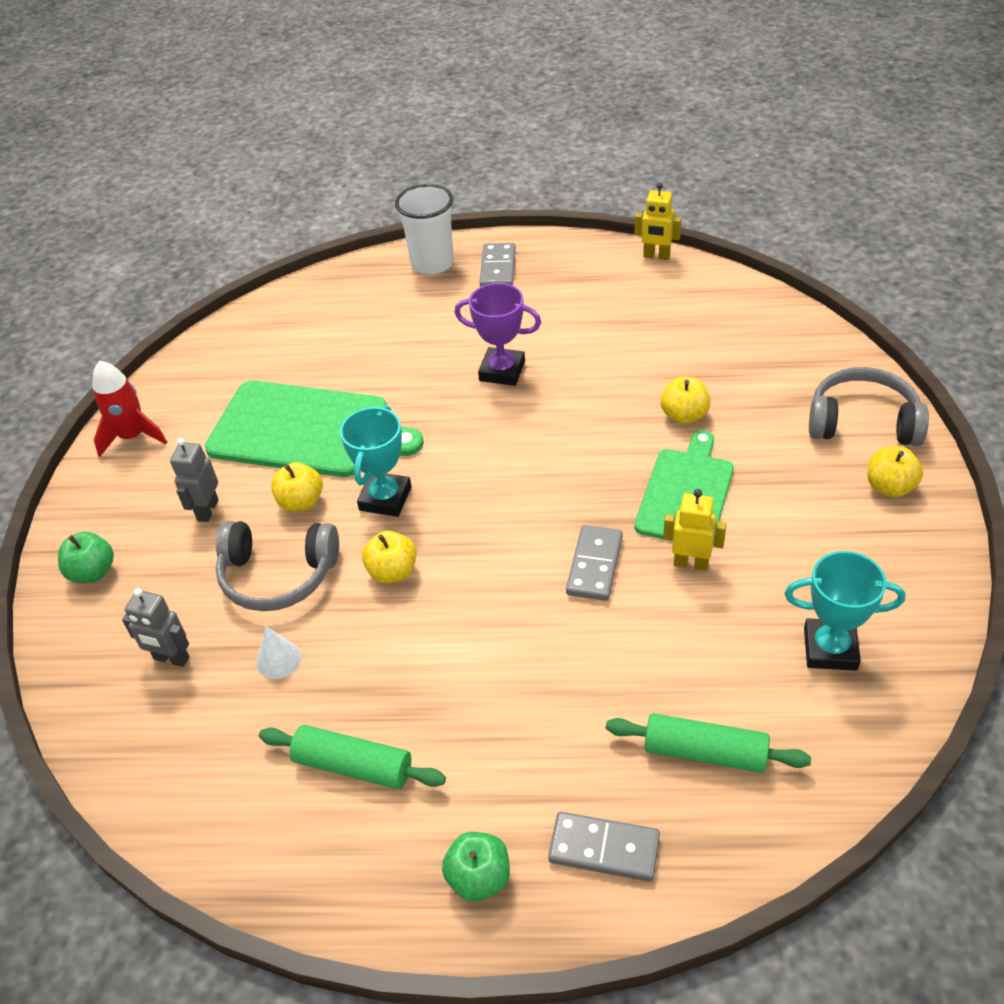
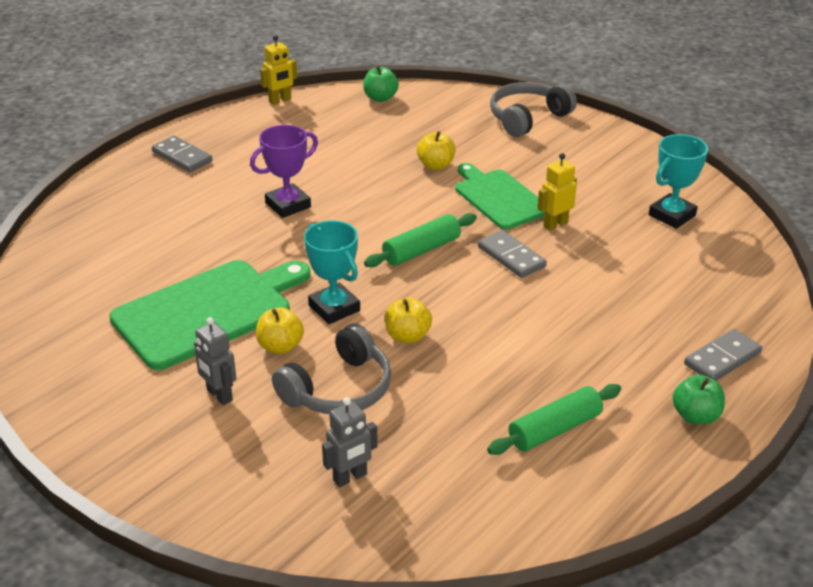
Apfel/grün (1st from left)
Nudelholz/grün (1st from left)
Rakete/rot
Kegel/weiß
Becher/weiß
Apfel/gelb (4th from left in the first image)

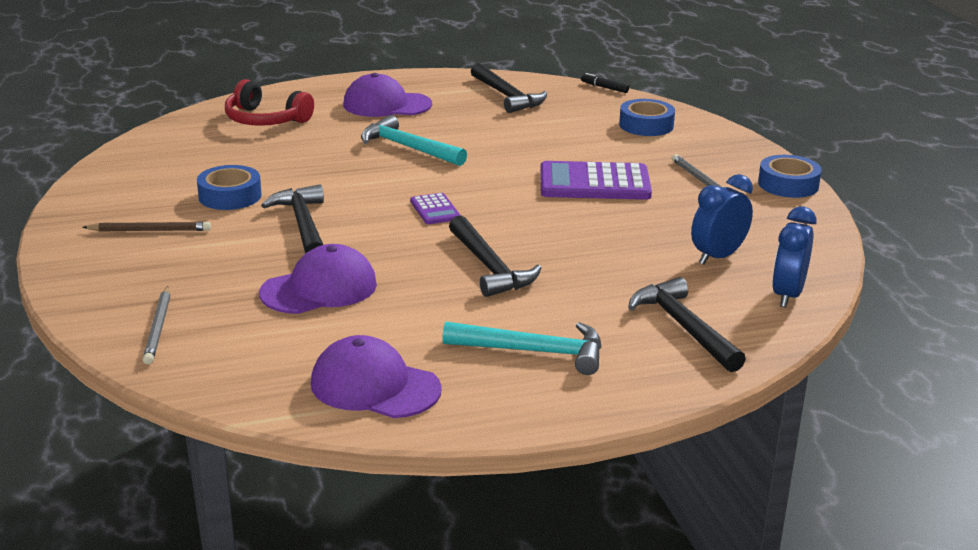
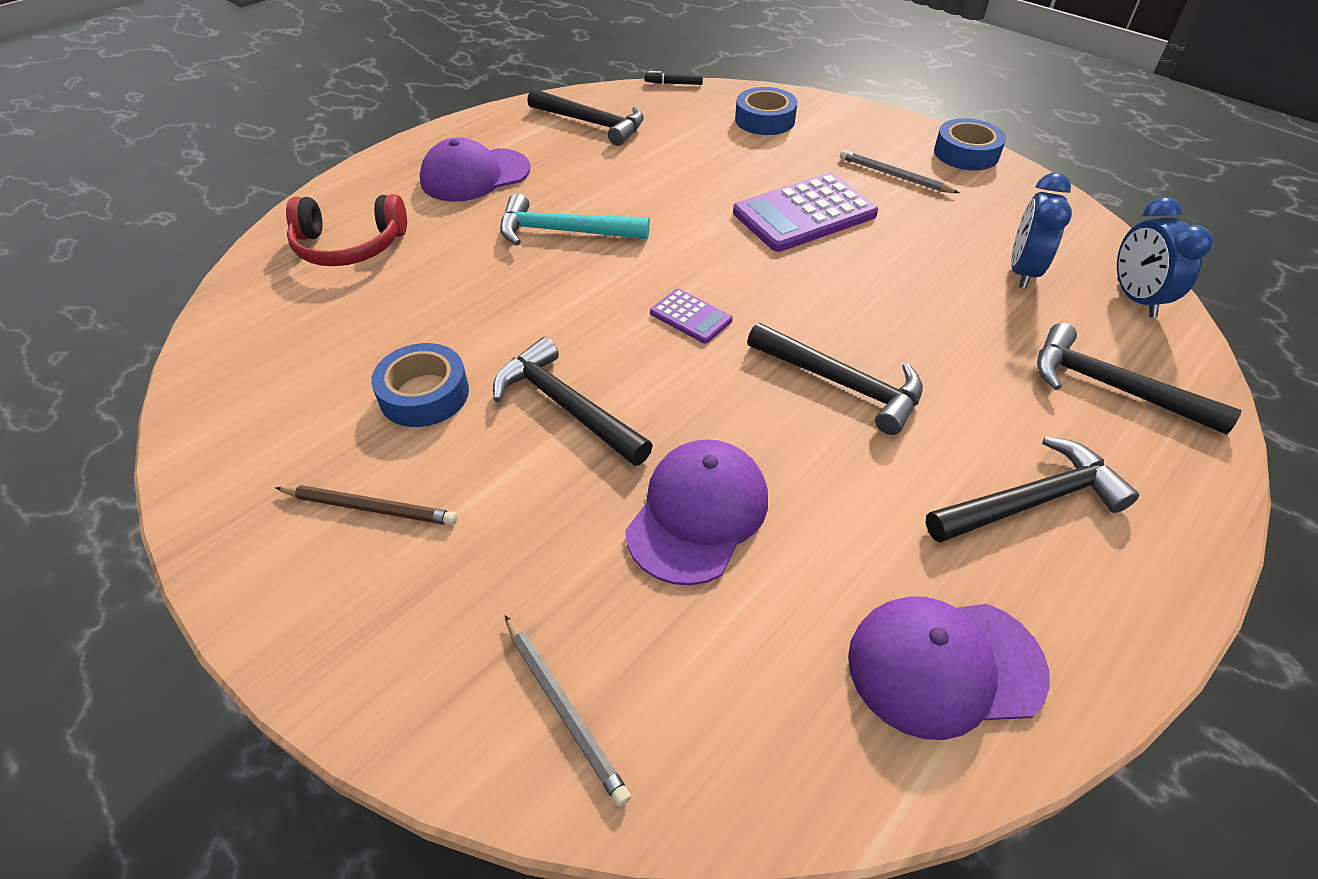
Bleistift/braun
Hammer/schwarz (4th from left)

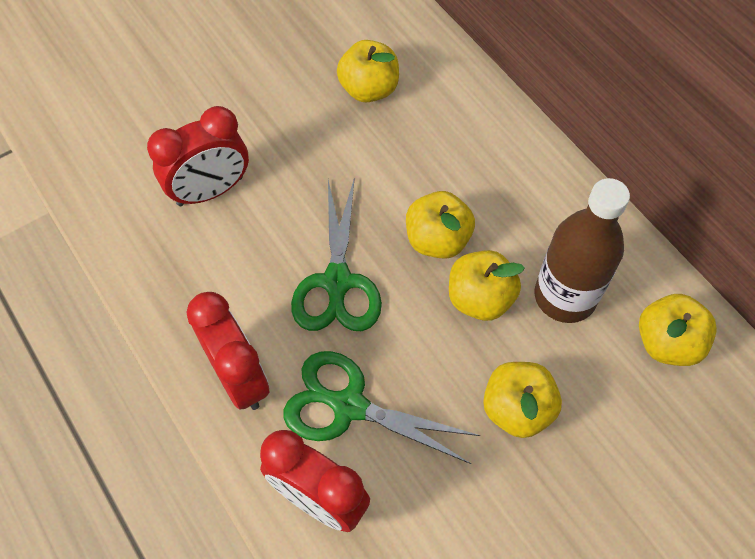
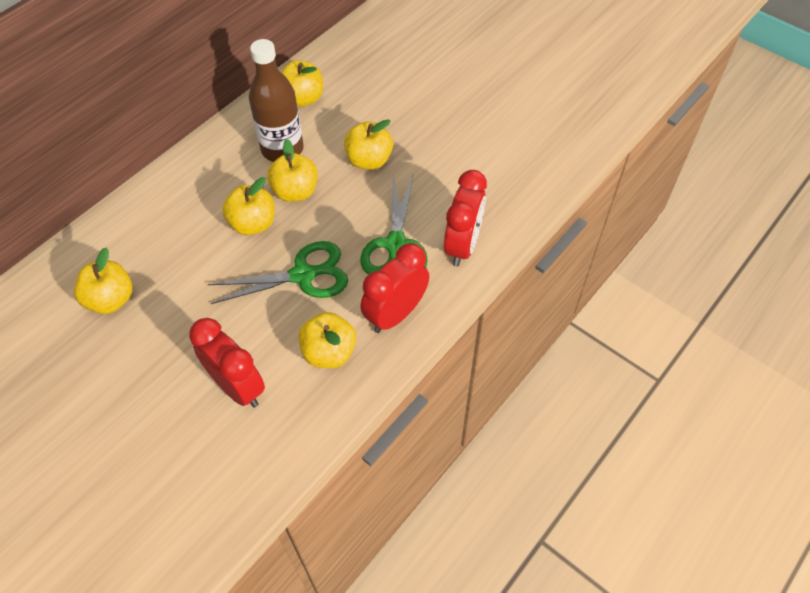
Apfel/gelb (5th from left)

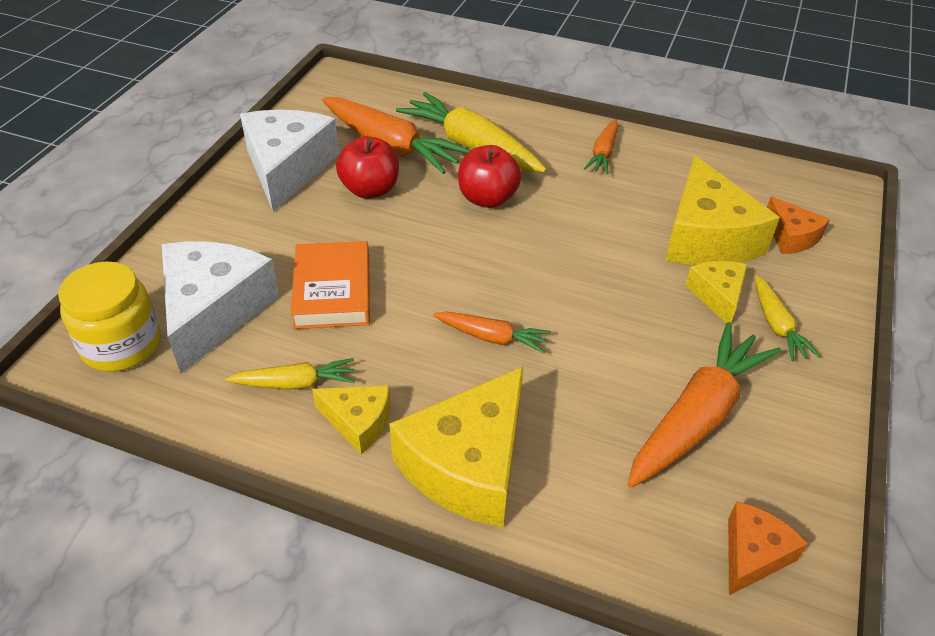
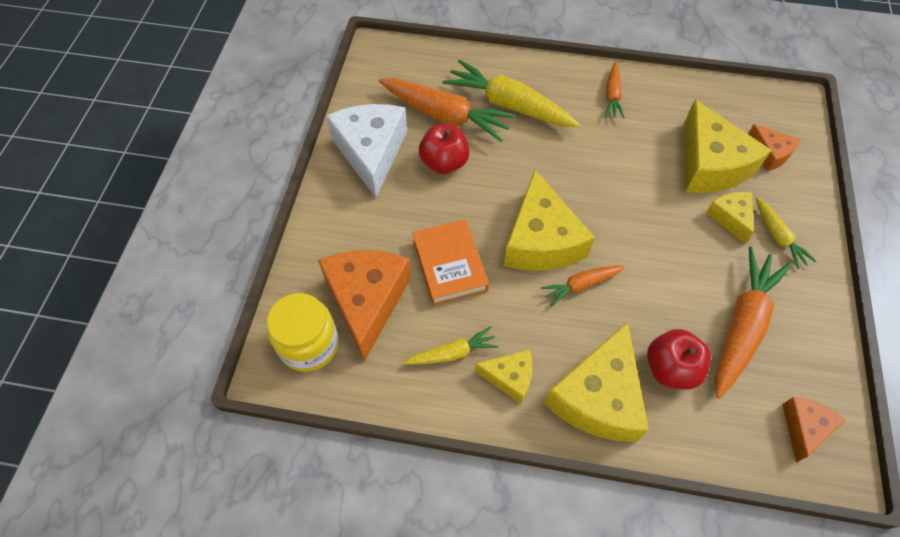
Käse/orange (1st from left)
Käse/gelb (2nd from left)
Karotte/orange (2nd from left)
Apfel/rot (2nd from left)

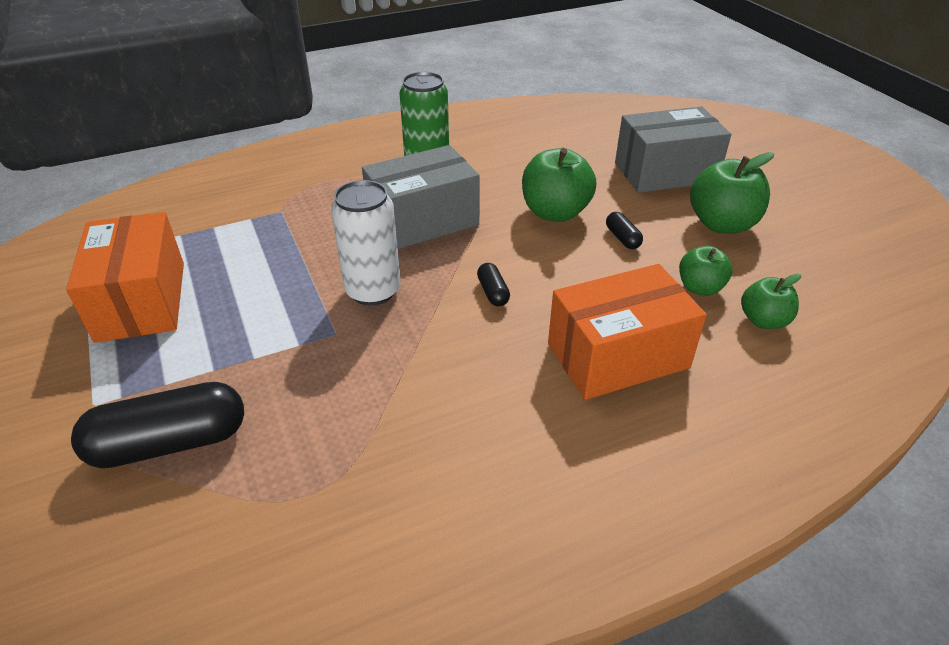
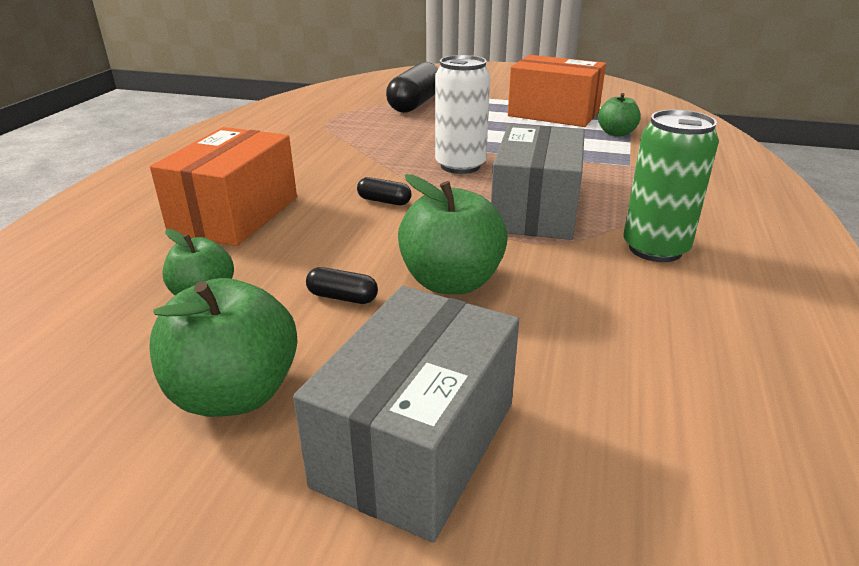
Apfel/grün (4th from left)

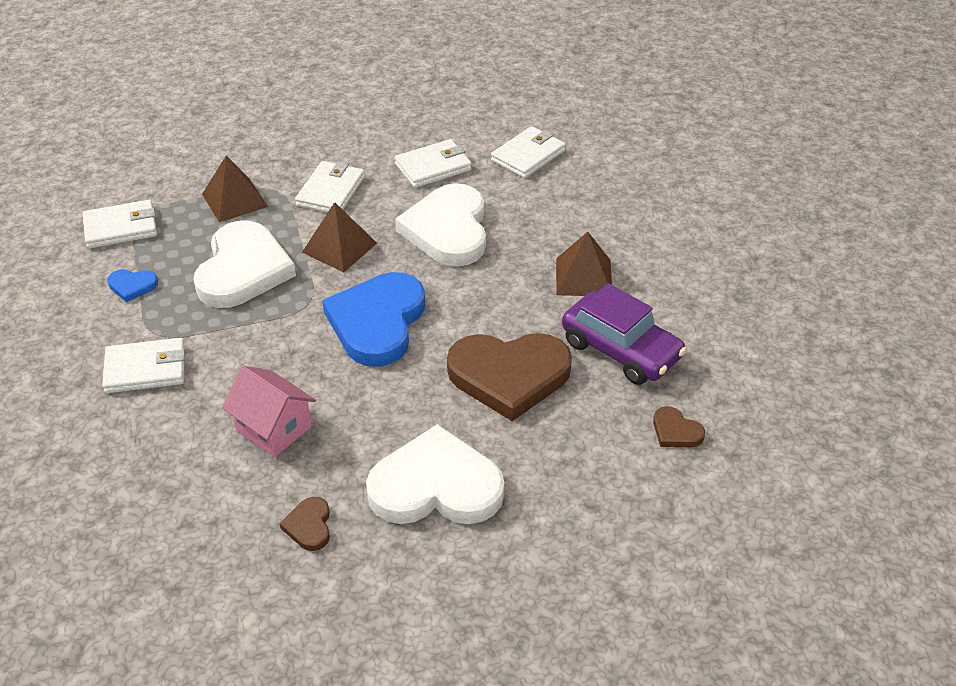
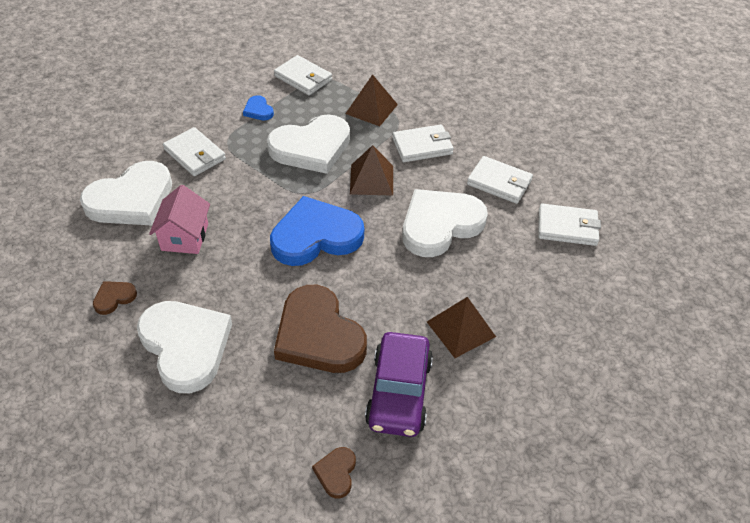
Herz/weiß (1st from left)

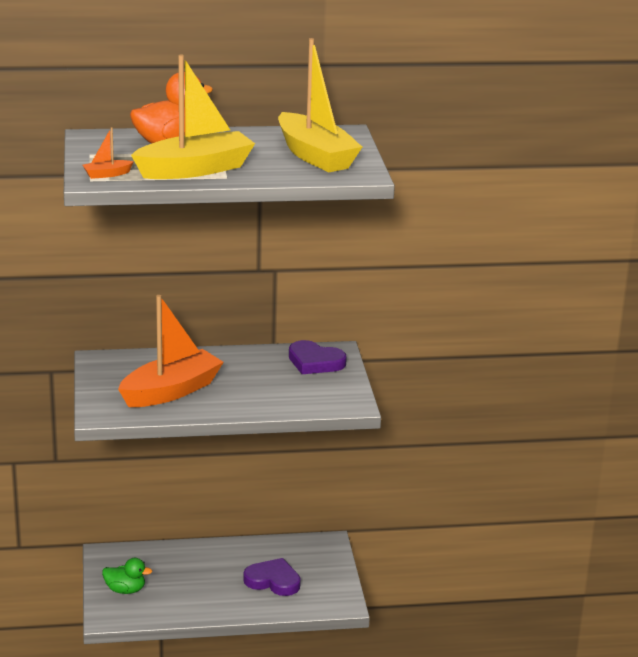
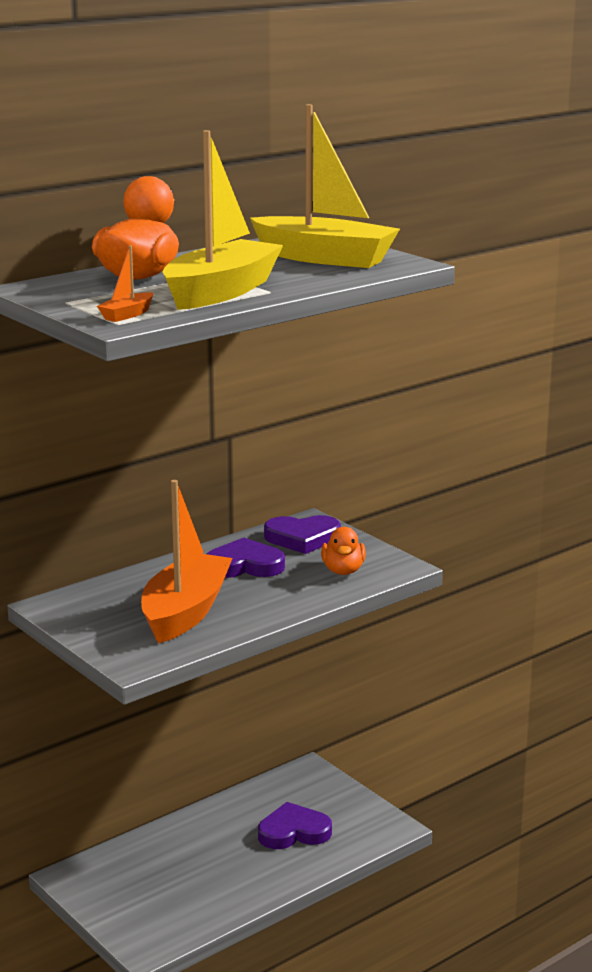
Herz/lila (1st from left)
Ente/orange (2nd from left)
Ente/grün

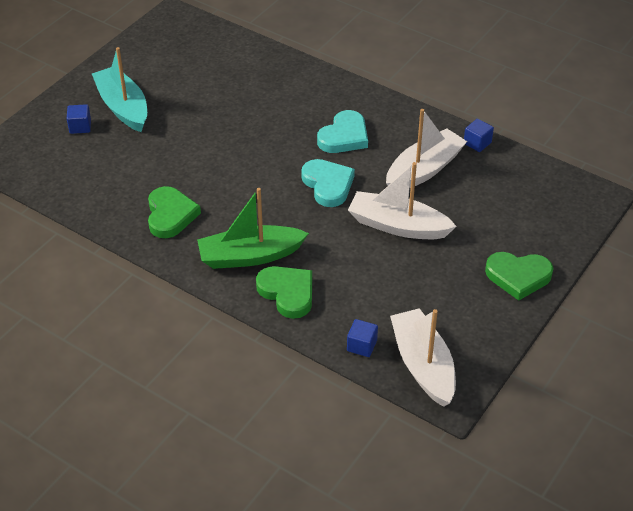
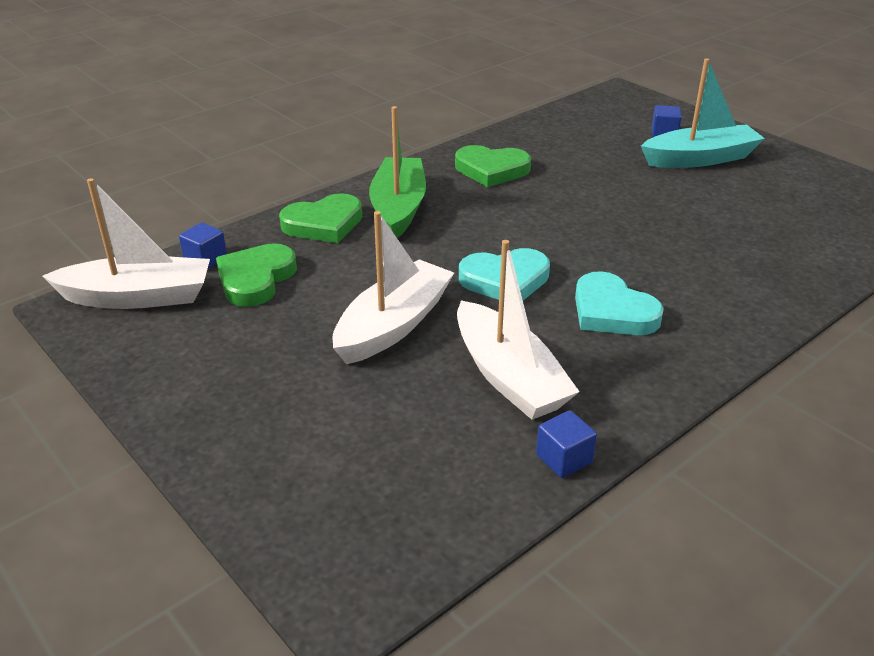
Herz/grün (1st from left)

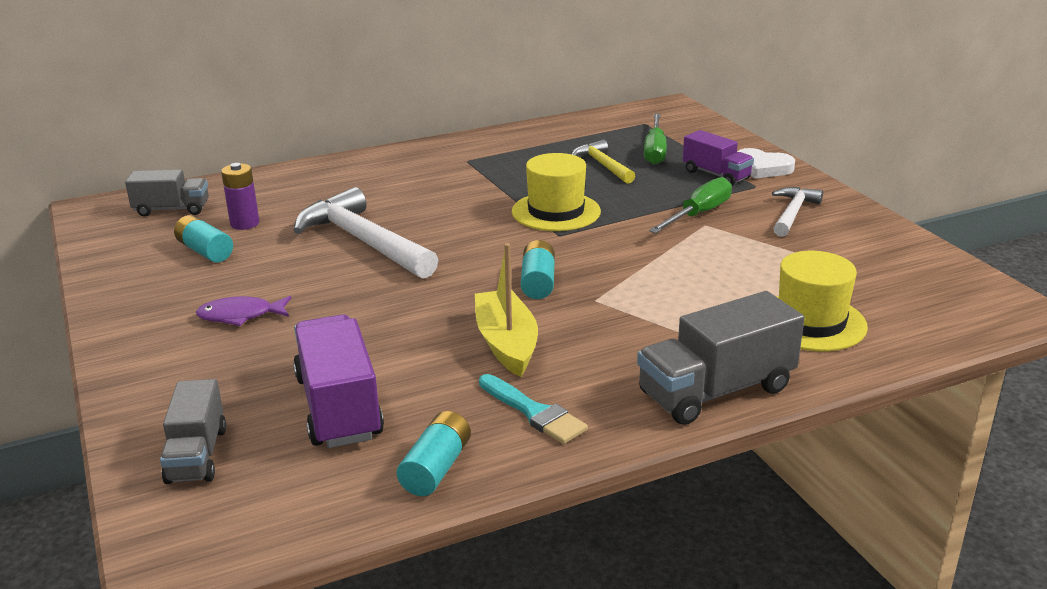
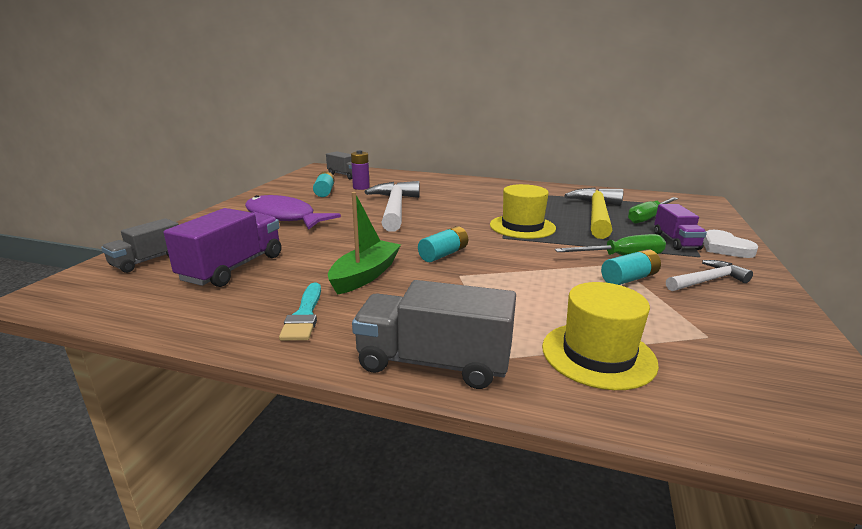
Fisch/lila
Boot/grün
Hammer/gelb
Batterie/türkis (3rd from left)

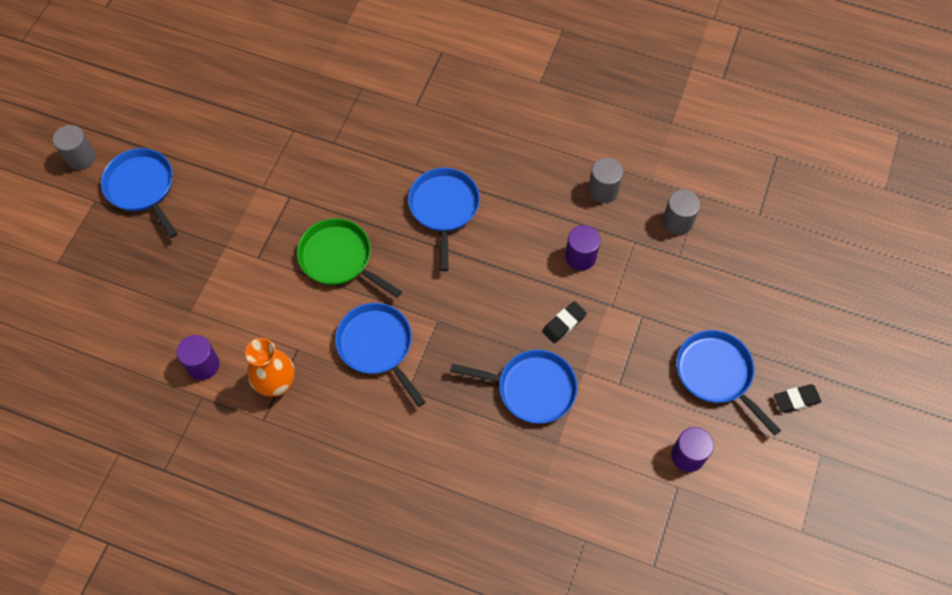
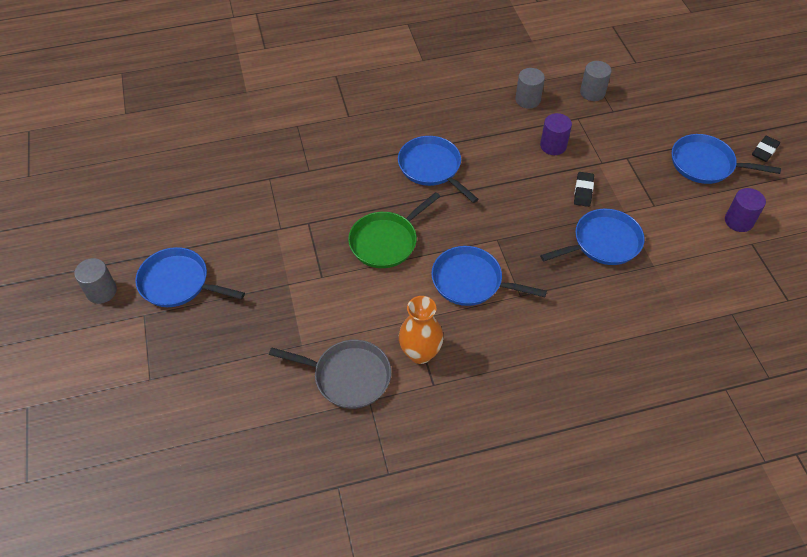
Pfanne/grau
Pfanne/grün

